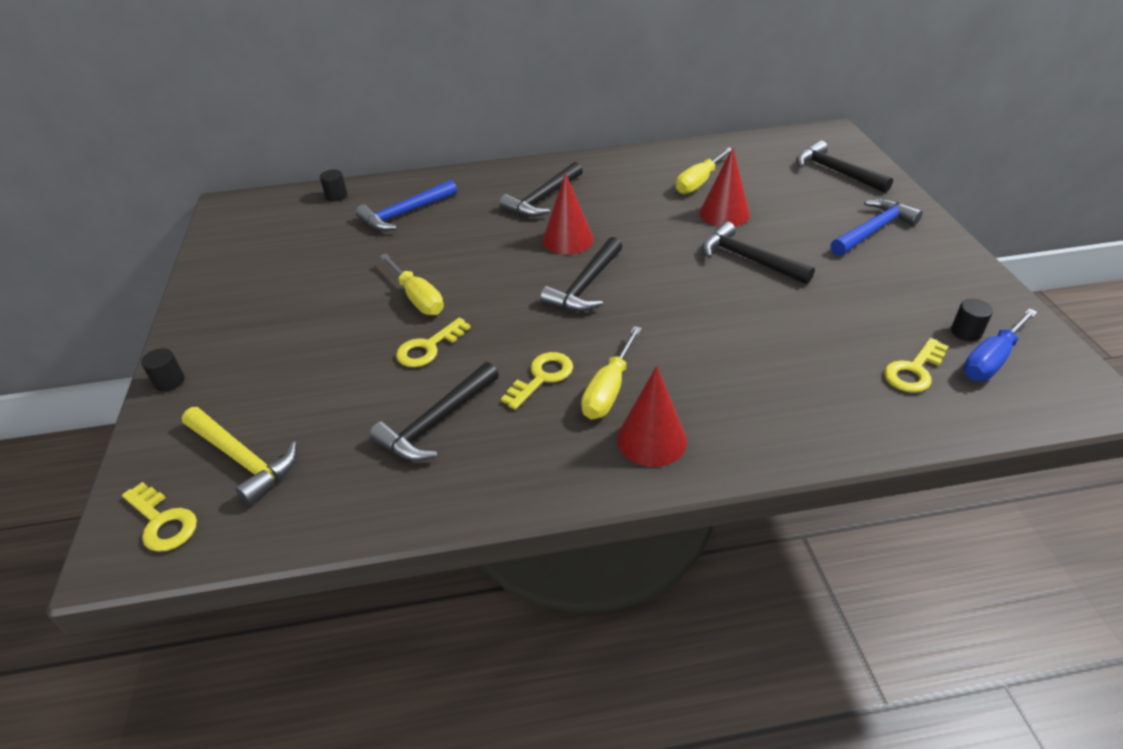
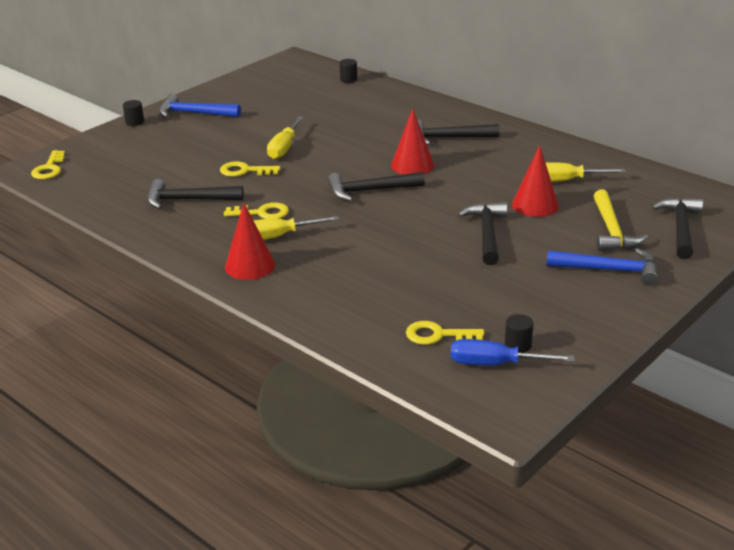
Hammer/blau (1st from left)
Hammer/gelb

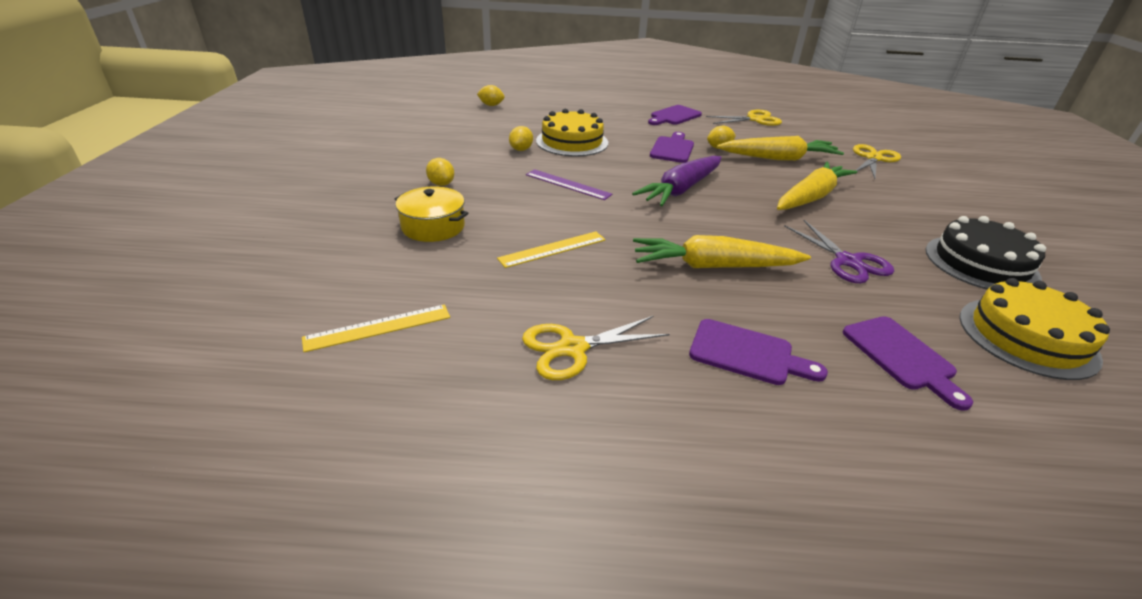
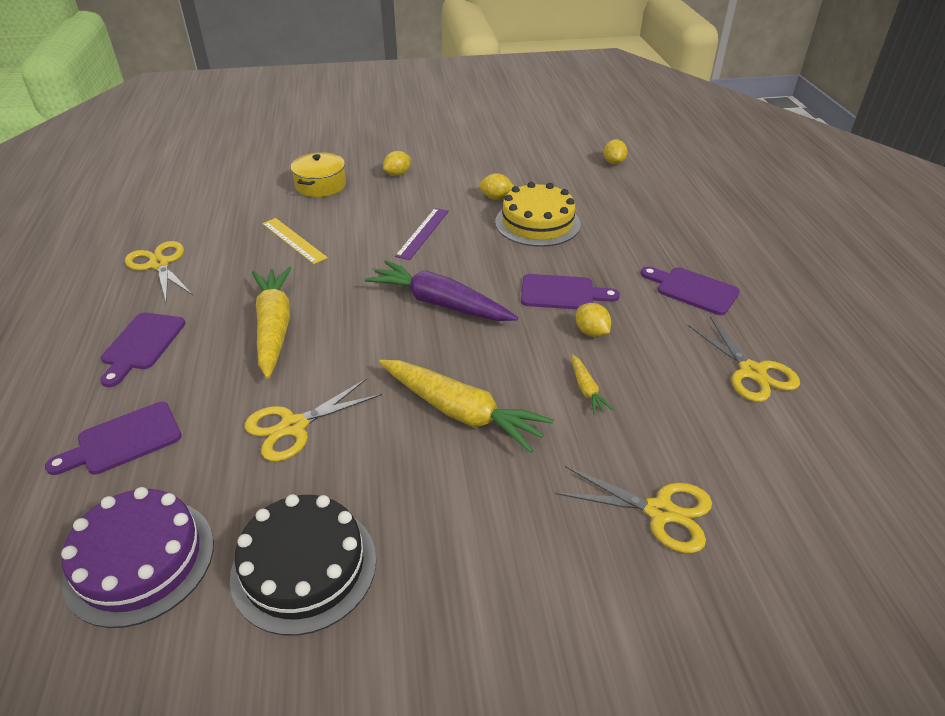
Kuchen/lila
Schere/gelb (2nd from left)
Karotte/gelb (3rd from left)
Lineal/gelb (1st from left in the first image)

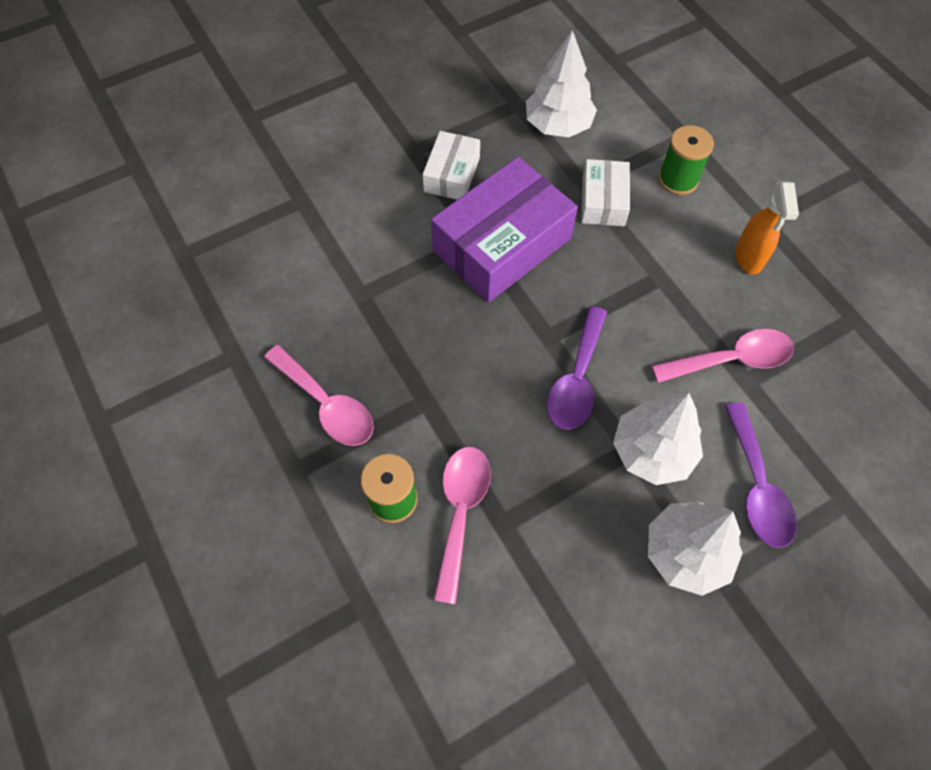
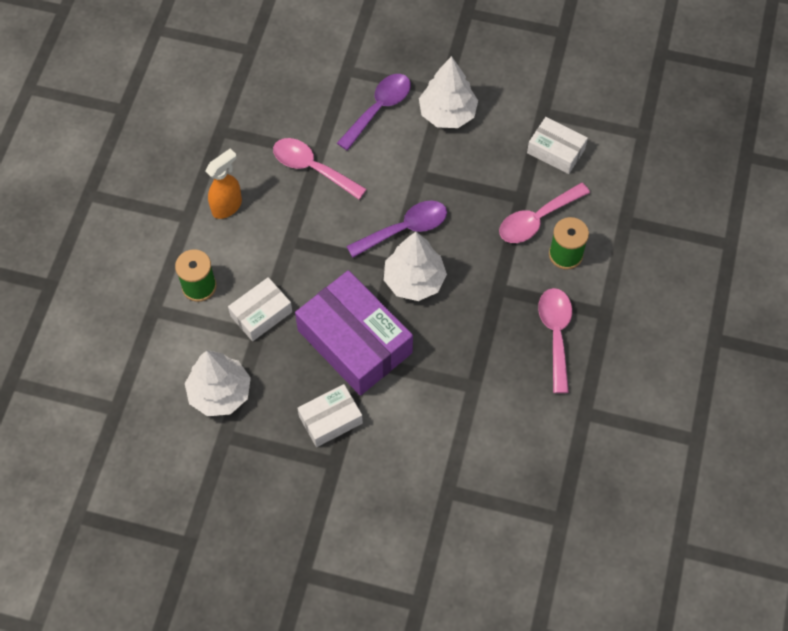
Schachtel/lila
Baum/weiß (2nd from left)
Schachtel/weiß (3rd from left)

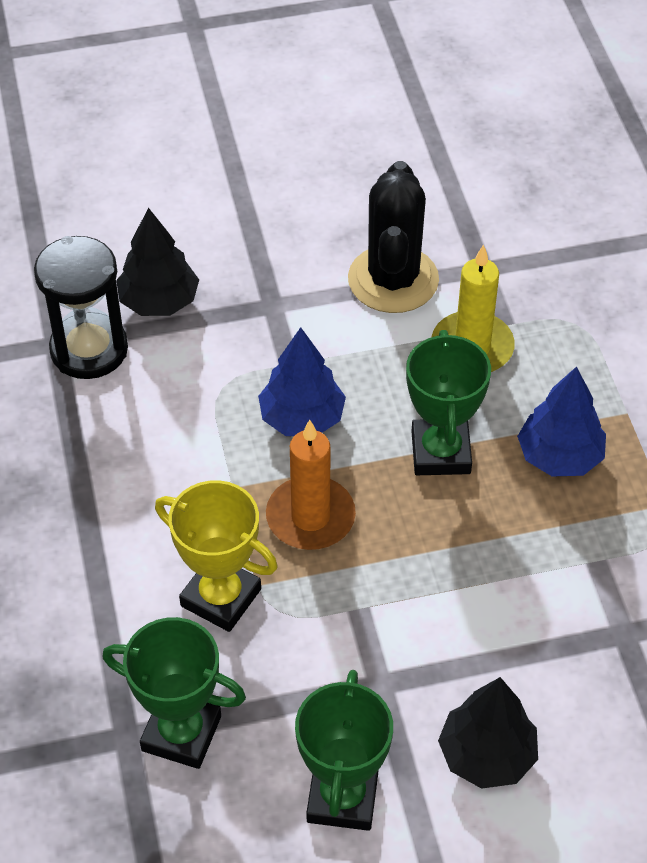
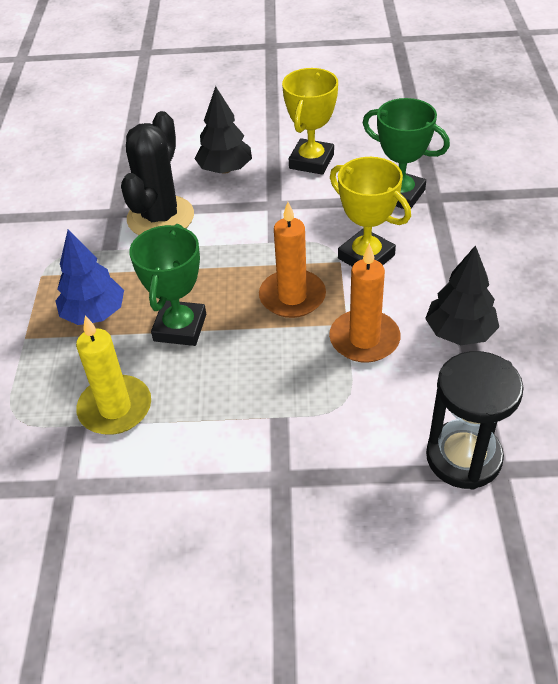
Kaktus/schwarz
Pokal/gelb (1st from left)
Kerze/orange (2nd from left)
Baum/schwarz (2nd from left)
Baum/blau (1st from left in the first image)

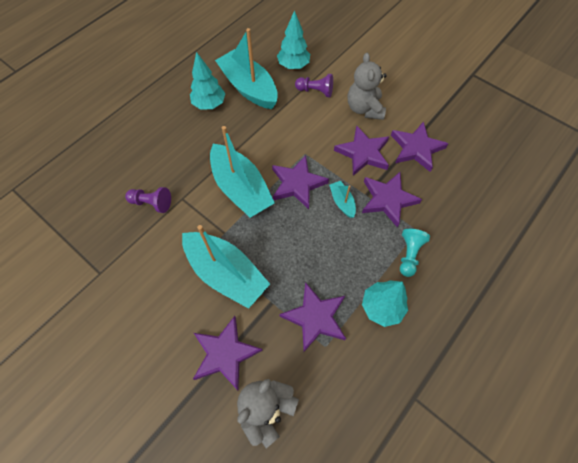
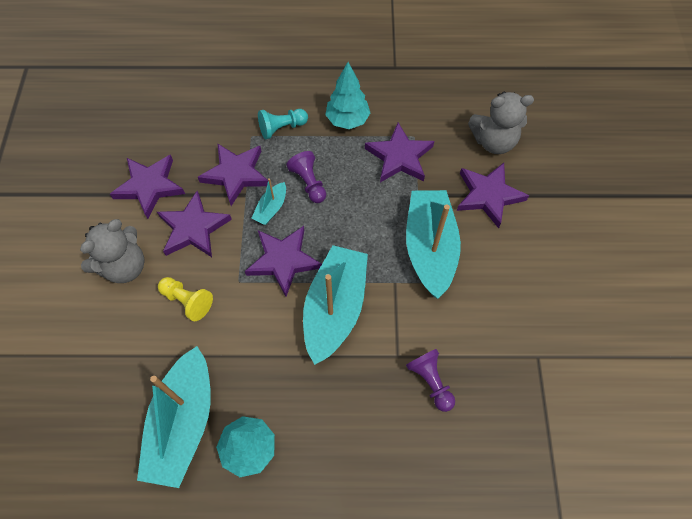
Bauer/gelb
Bauer/lila (1st from left)
Baum/türkis (2nd from left in the first image)

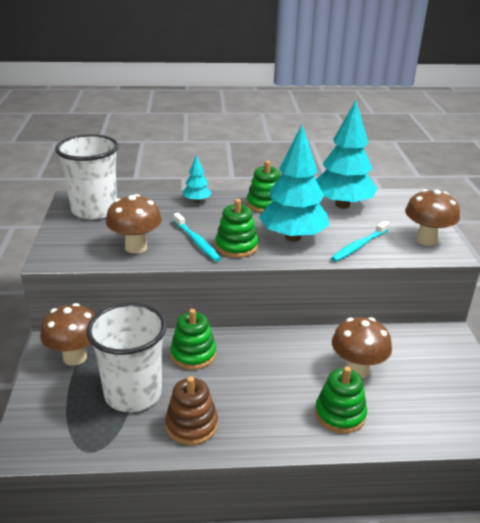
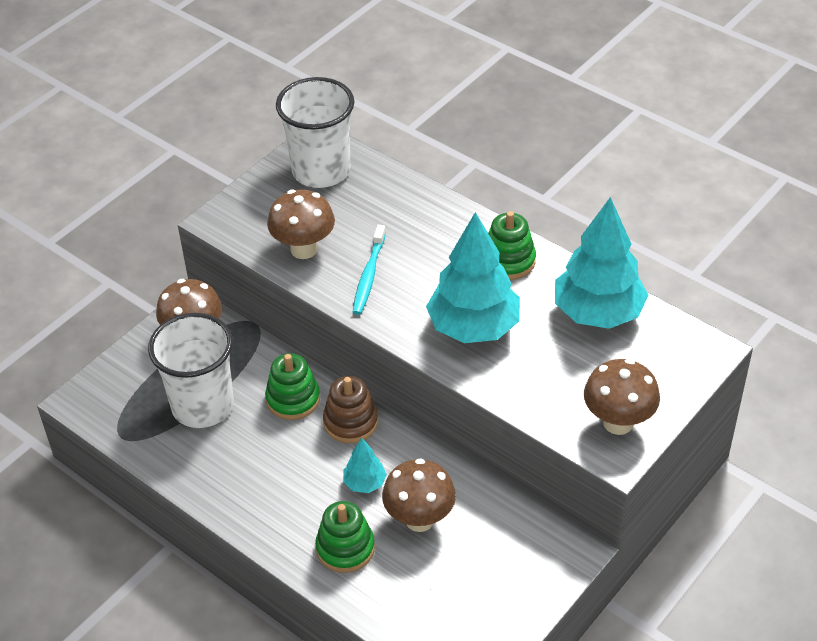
Stapelspielzeug/braun
Baum/türkis (1st from left)
Stapelspielzeug/grün (2nd from left in the first image)
Zahnbürste/türkis (2nd from left in the first image)

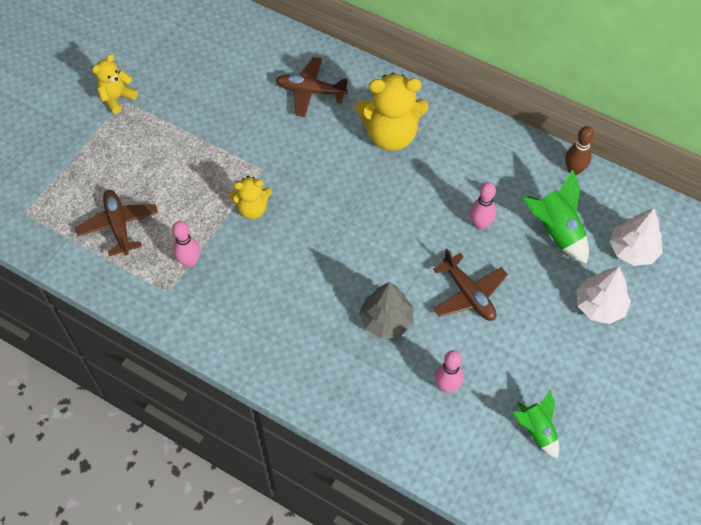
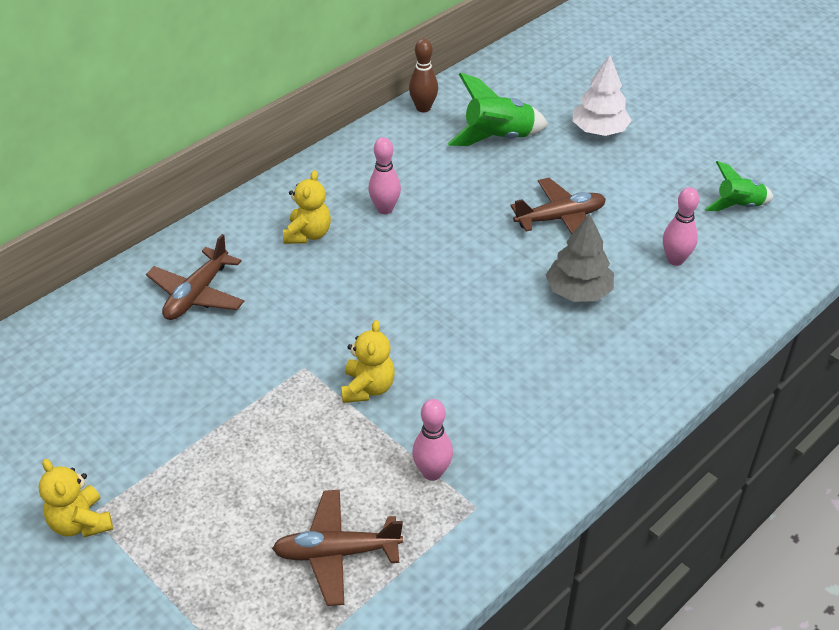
Teddybär/gelb (2nd from left)
Bowlingkegel/rosa (1st from left)
Baum/weiß (2nd from left in the first image)

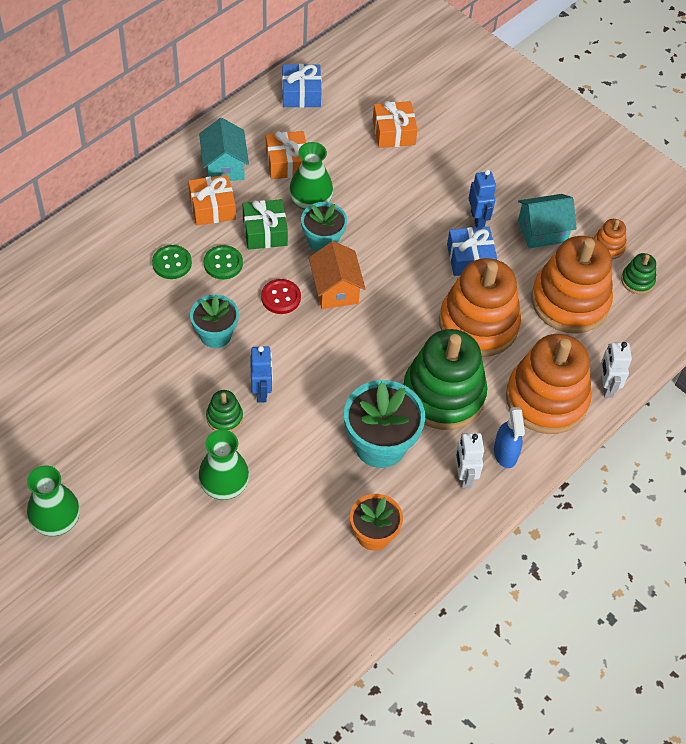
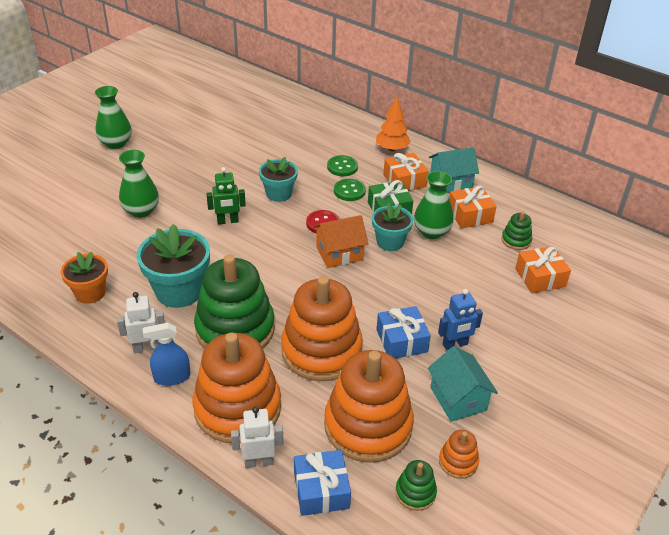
Roboter/grün
Geschenk/blau (1st from left)
Baum/orange
Stapelspielzeug/grün (3rd from left)

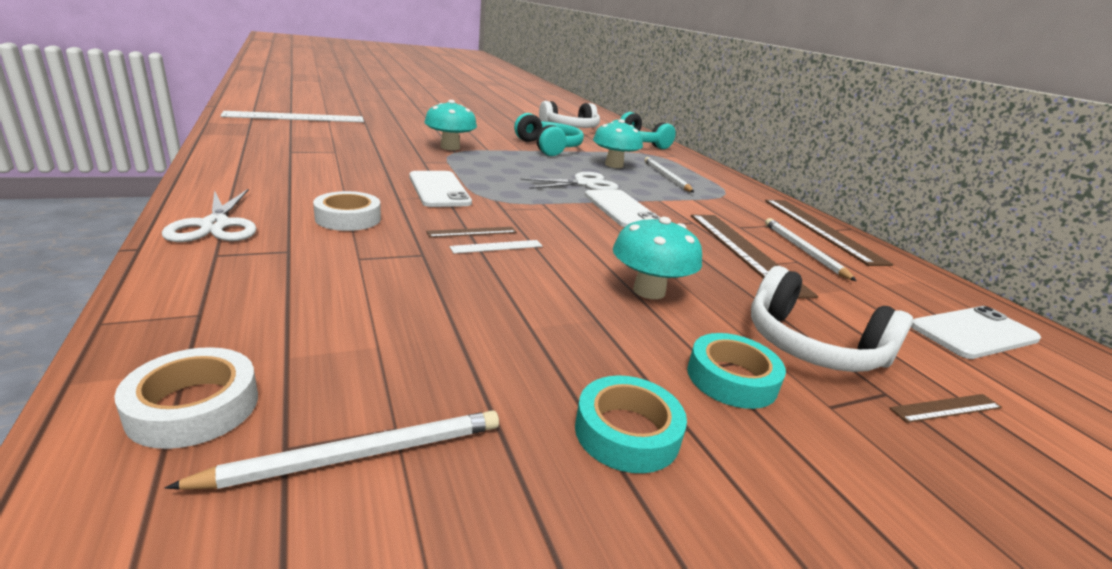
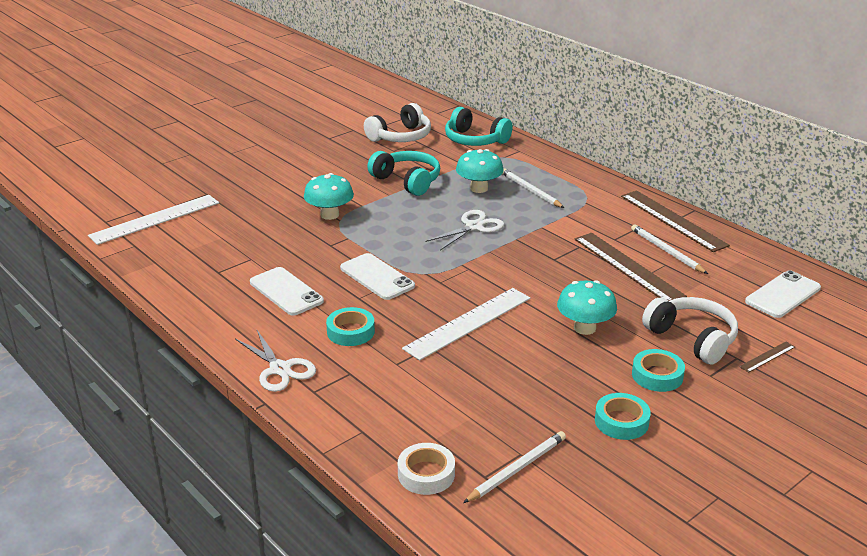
Handy/weiß (1st from left)
Klebeband/türkis (1st from left)
Lineal/weiß (2nd from left)
Kopfhörer/weiß (2nd from left)
Lineal/braun (1st from left in the first image)

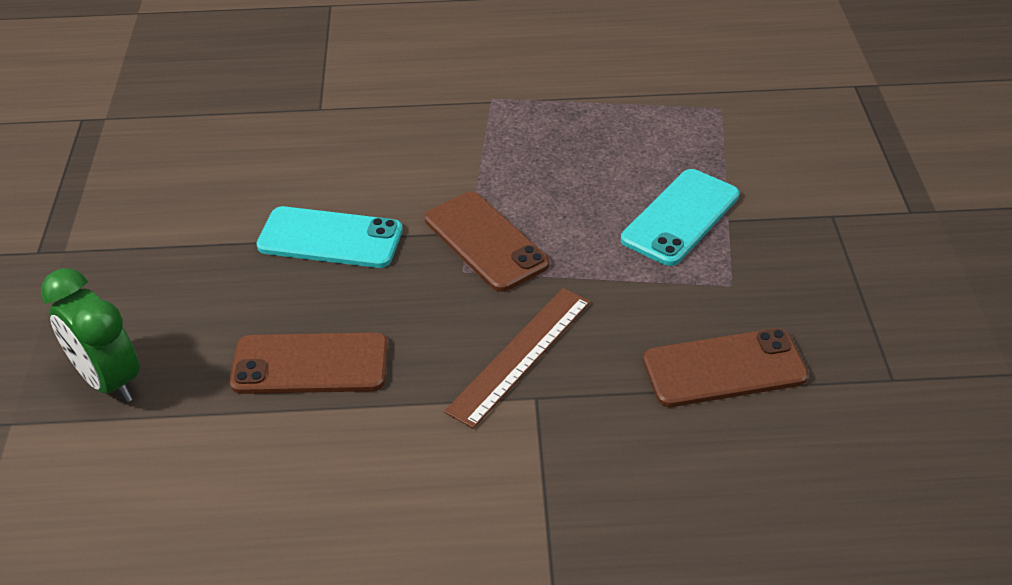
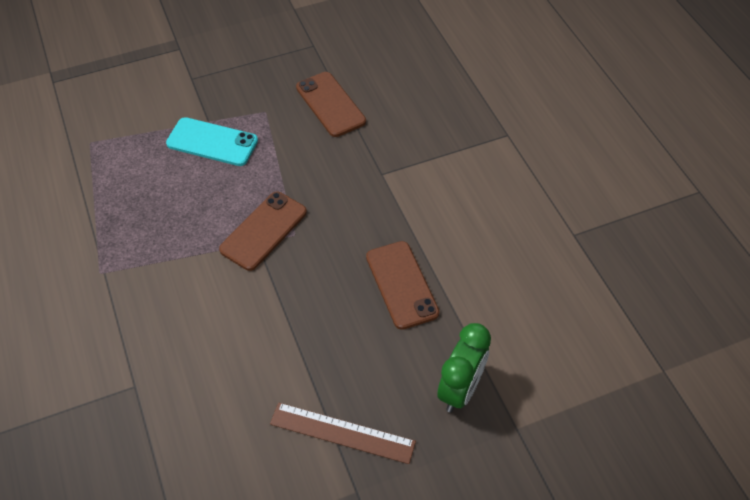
Lineal/braun
Handy/türkis (1st from left in the first image)

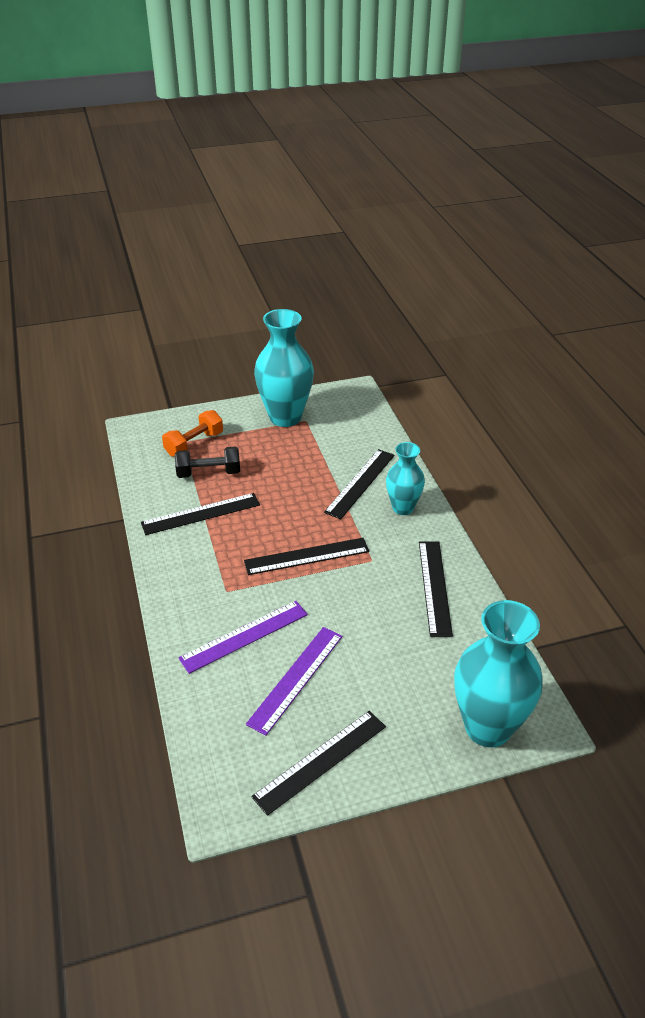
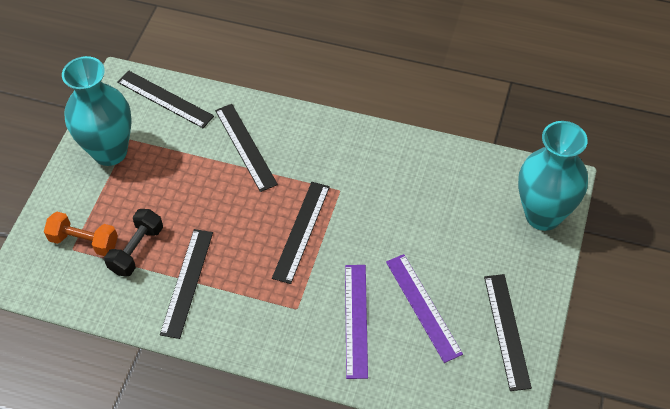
Hantel/orange
Lineal/schwarz (1st from left)
Vase/türkis (2nd from left in the first image)

